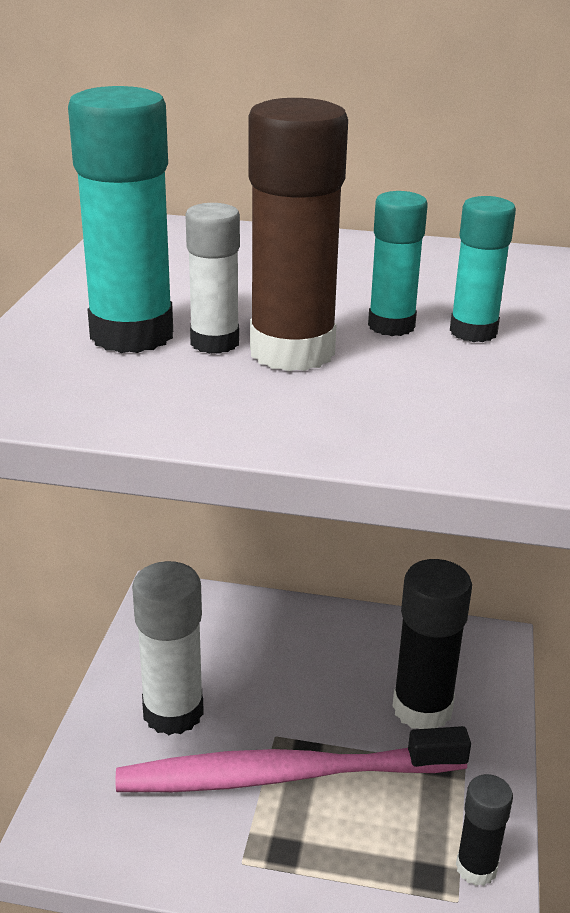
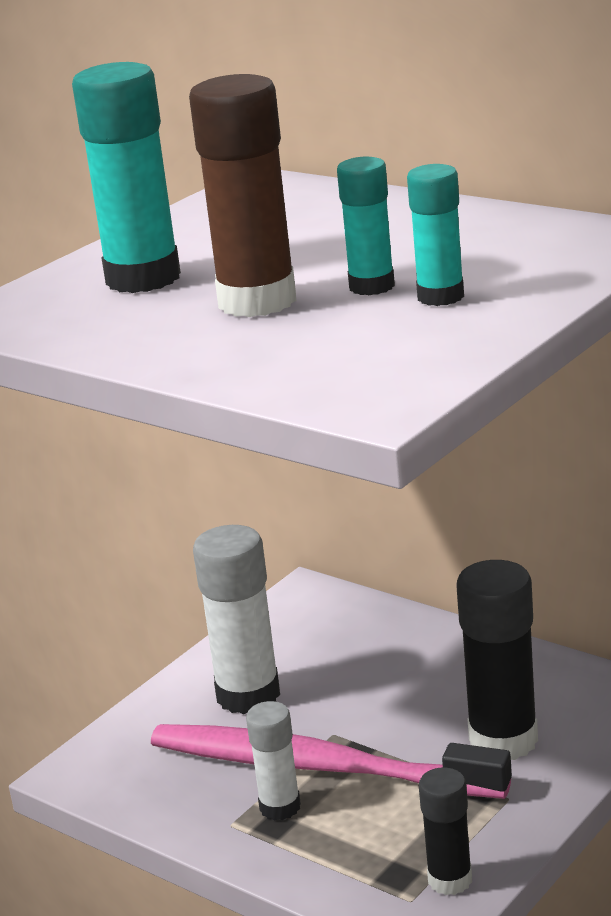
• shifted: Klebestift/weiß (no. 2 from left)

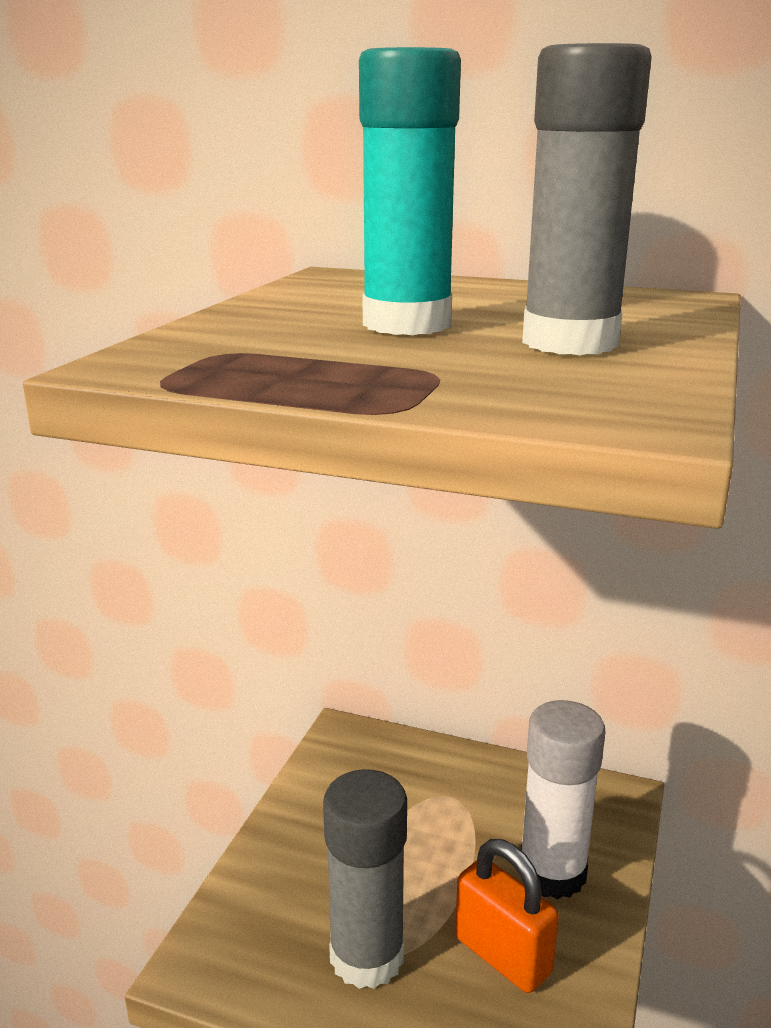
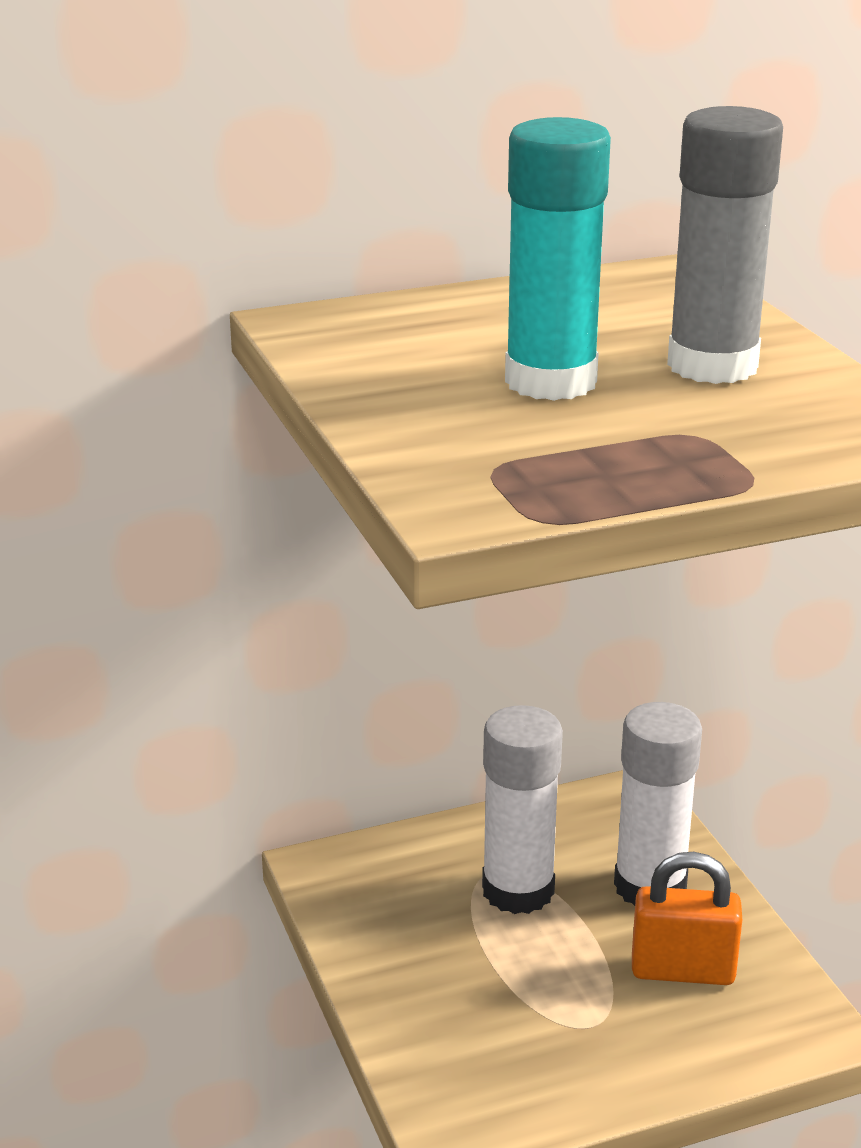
• gone: Klebestift/grau (no. 1 from left)
• new: Klebestift/weiß (no. 1 from left)

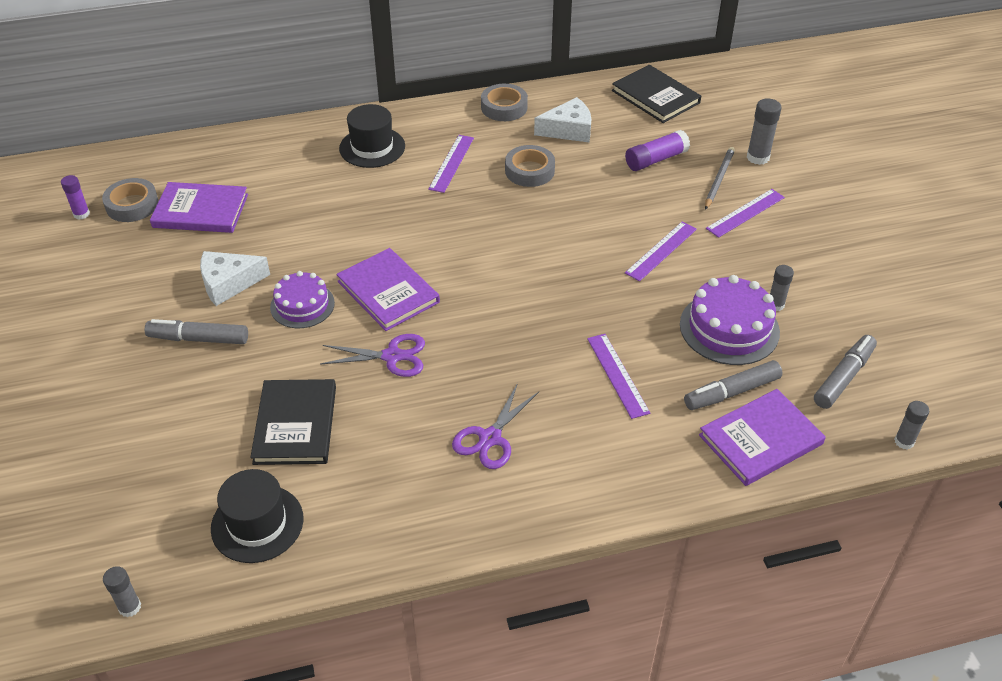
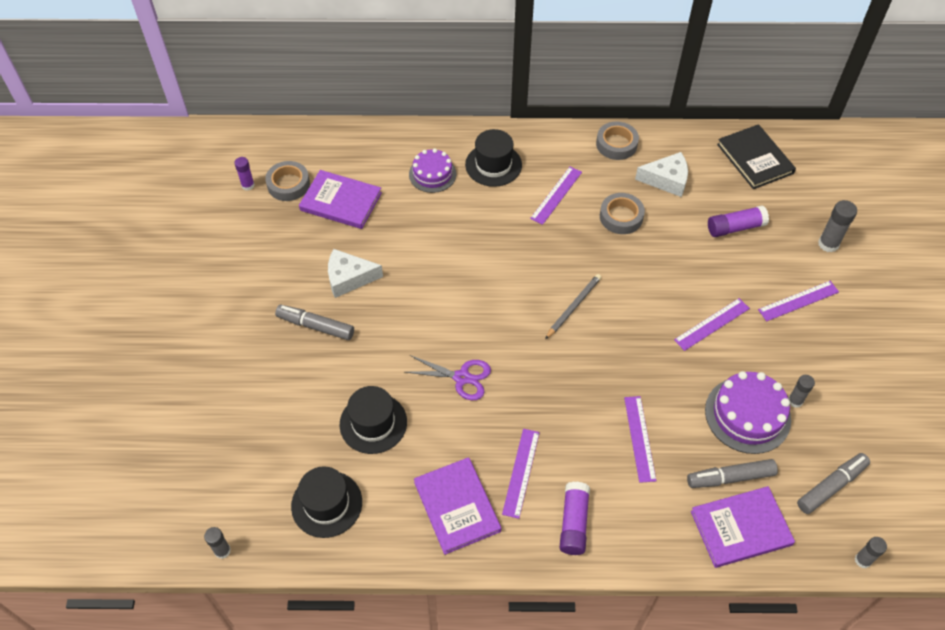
• new: Klebestift/lila (no. 2 from left)
• shifted: Kuchen/lila (no. 1 from left)
• shifted: Buch/lila (no. 2 from left)
• shifted: Bleistift/grau
• swapped: Buch/schwarz (no. 1 from left) to Hut/schwarz (no. 2 from left)
• swapped: Schere/lila (no. 2 from left) to Lineal/lila (no. 1 from left)

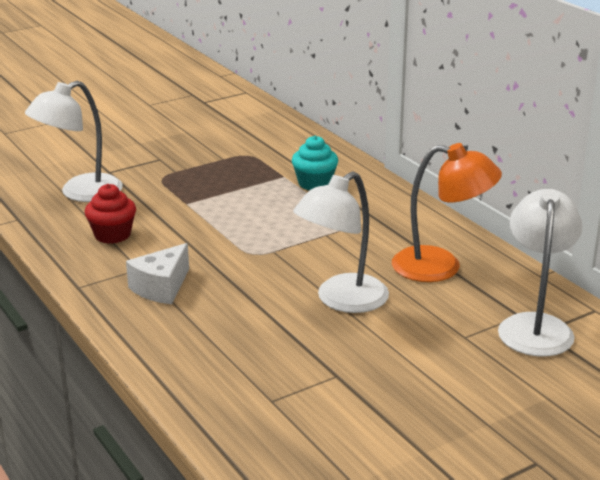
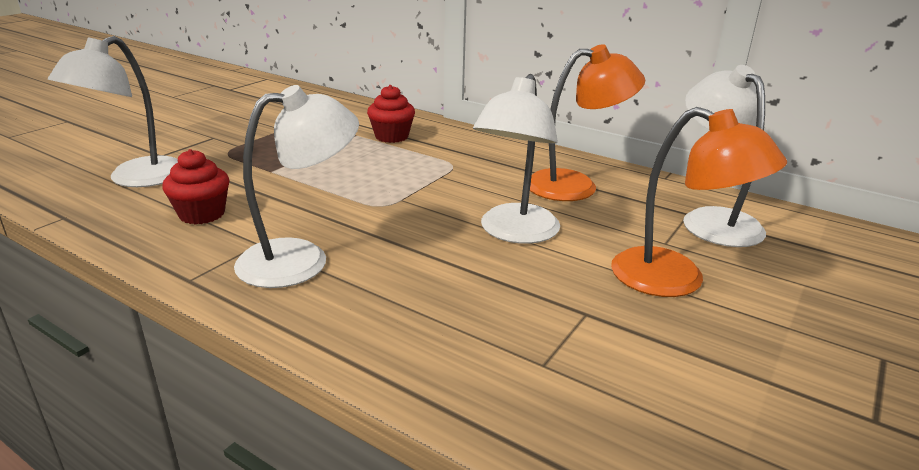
• new: Lampe/orange (no. 2 from left)
• swapped: Käse/weiß to Lampe/weiß (no. 2 from left)
• repainted: Muffin/türkis to Muffin/rot (no. 2 from left)

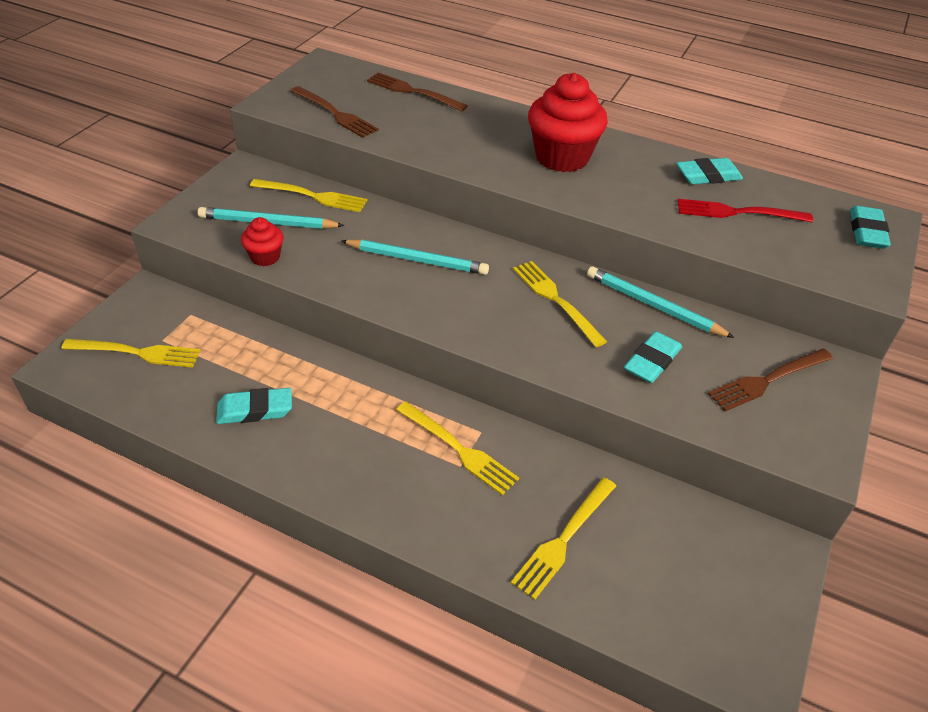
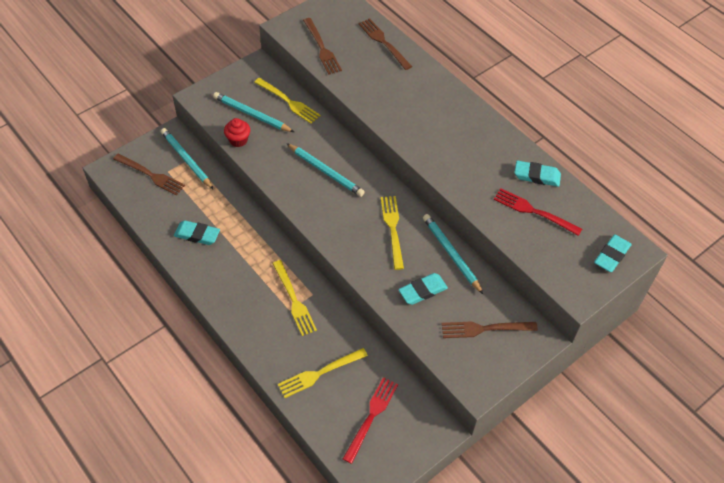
• gone: Muffin/rot (no. 2 from left)
• new: Bleistift/türkis (no. 1 from left)
• new: Gabel/rot (no. 1 from left)
• repainted: Gabel/gelb (no. 1 from left) to Gabel/braun (no. 1 from left)

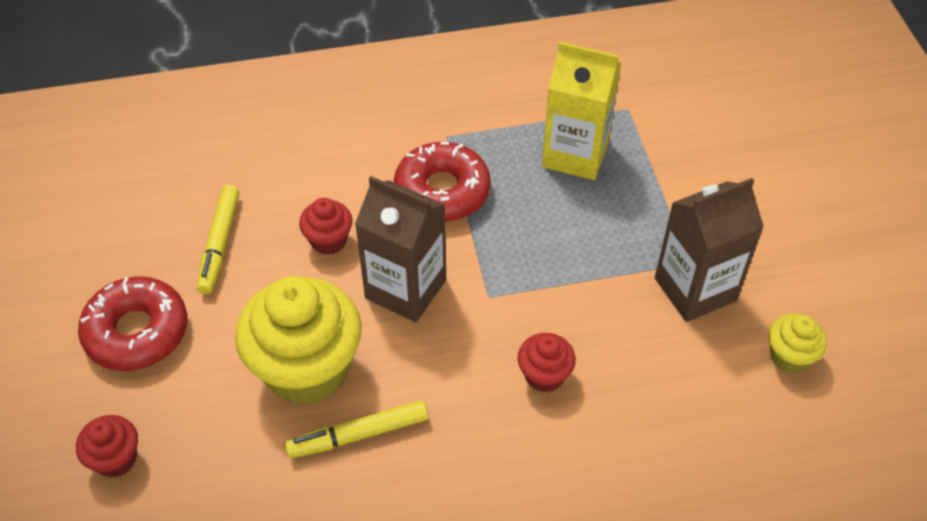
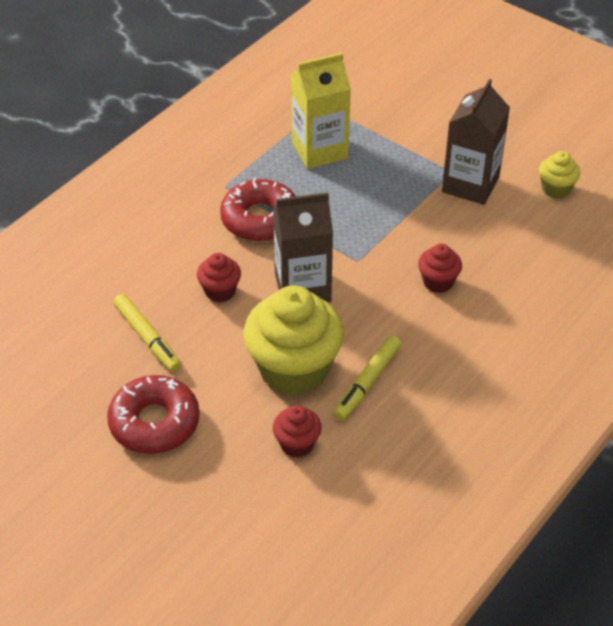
• shifted: Muffin/rot (no. 1 from left in the first image) to Muffin/rot (no. 2 from left)

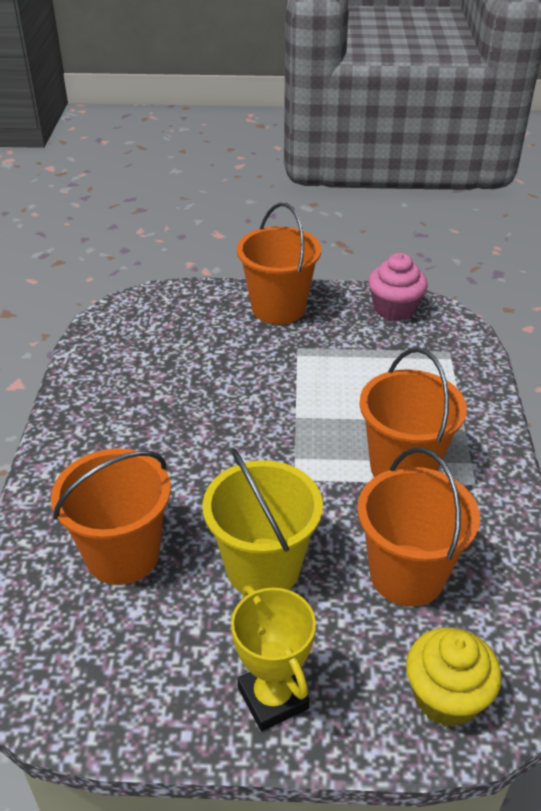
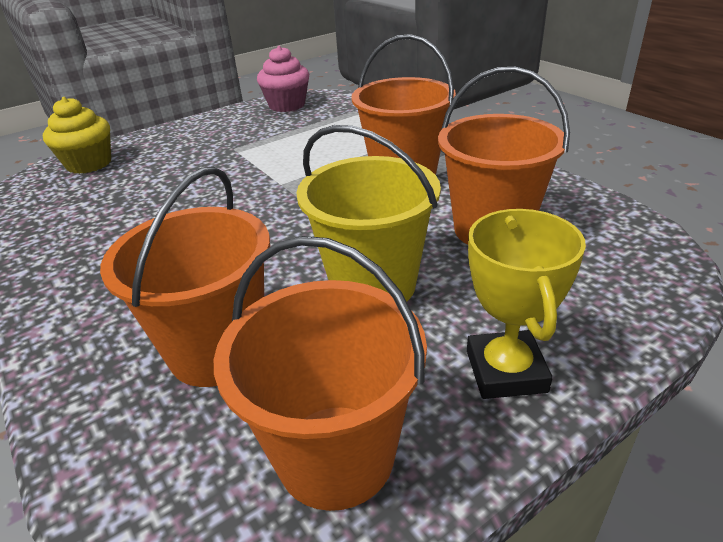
• shifted: Eimer/orange (no. 2 from left)
• shifted: Muffin/gelb
• rotated: Pokal/gelb 60 degrees clockwise

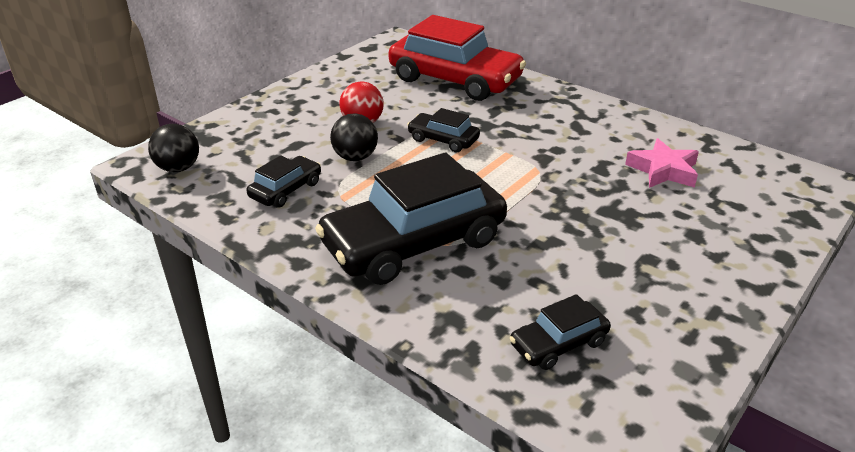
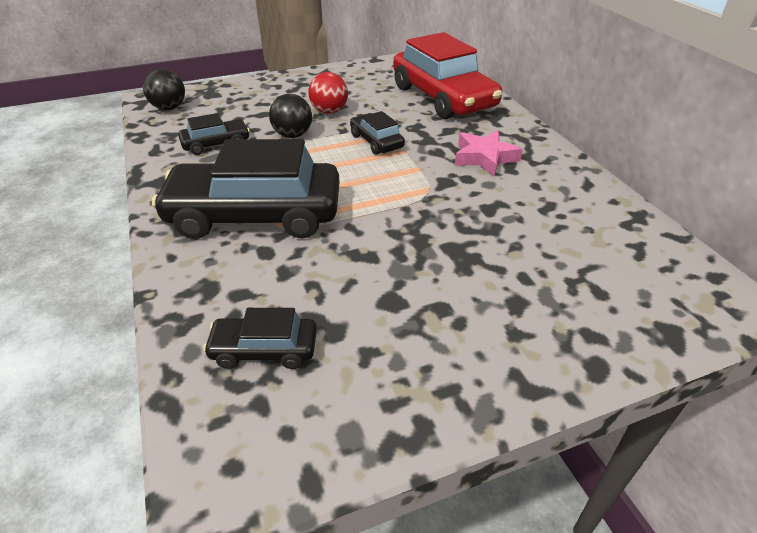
• shifted: Stern/rosa

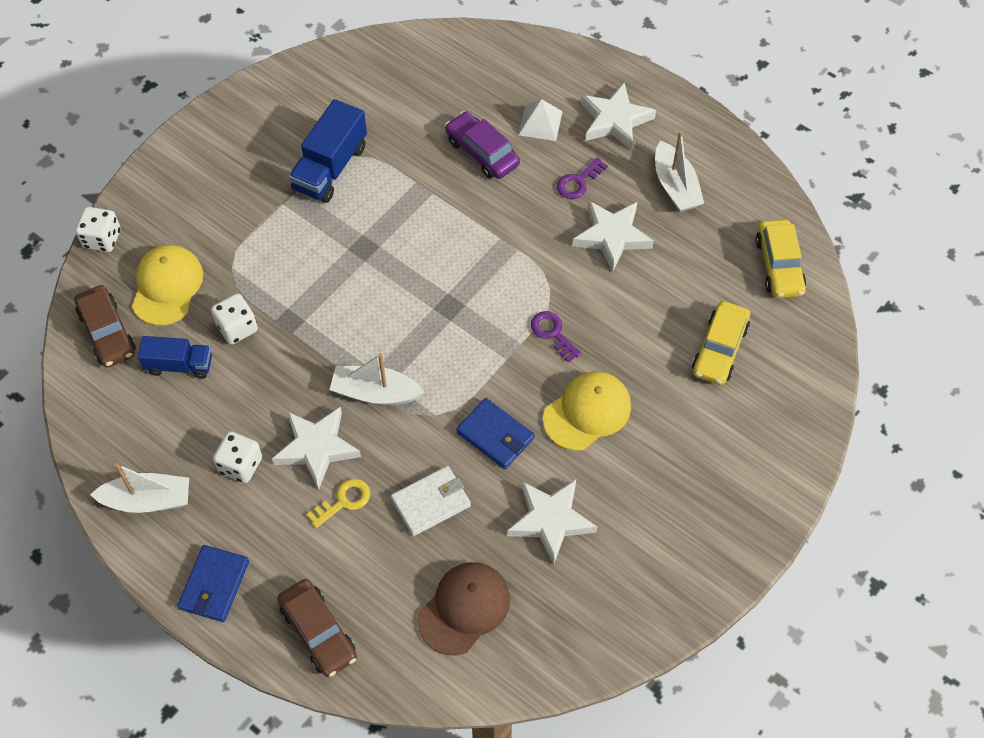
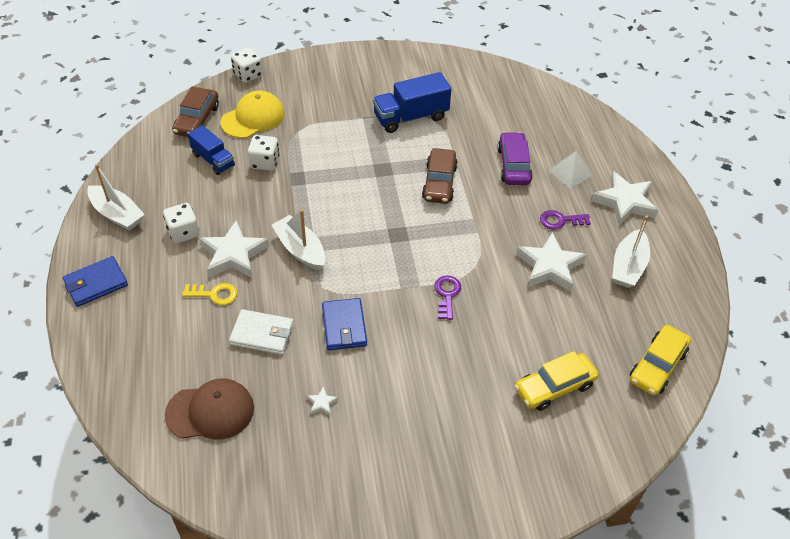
• gone: Kappe/gelb (no. 2 from left)
• shifted: Auto/braun (no. 2 from left)
• scaled: Stern/weiß (no. 2 from left) x0.41

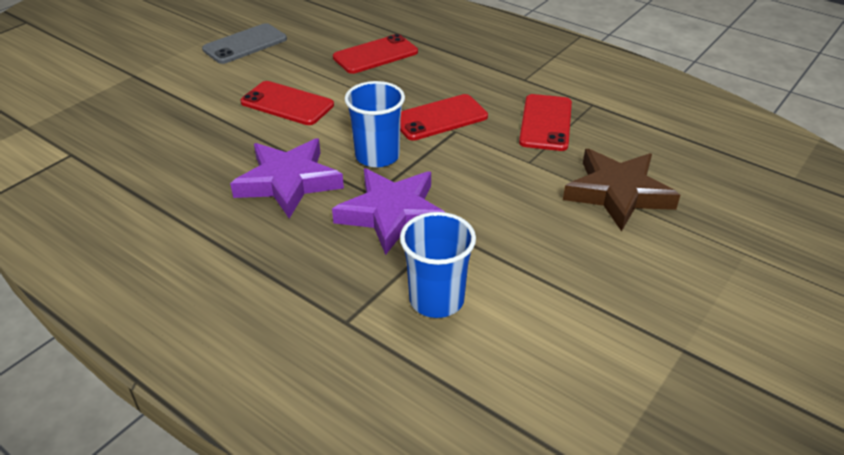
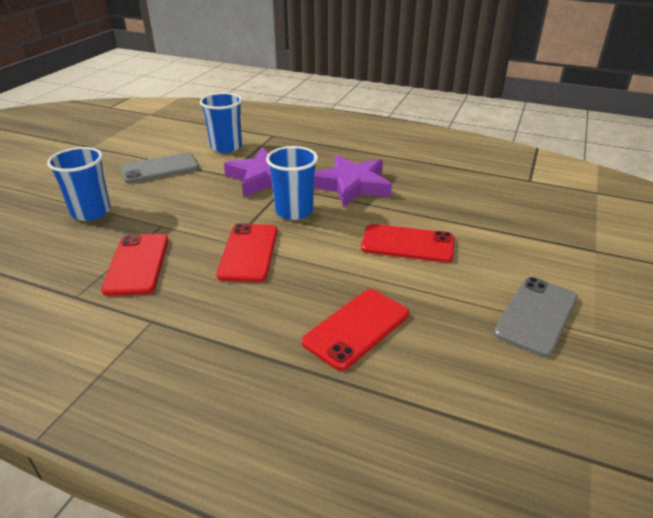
• new: Handy/grau (no. 1 from left)
• swapped: Stern/braun to Becher/blau (no. 1 from left)
• rotated: Handy/rot (no. 3 from left in the first image) 45 degrees counterclockwise

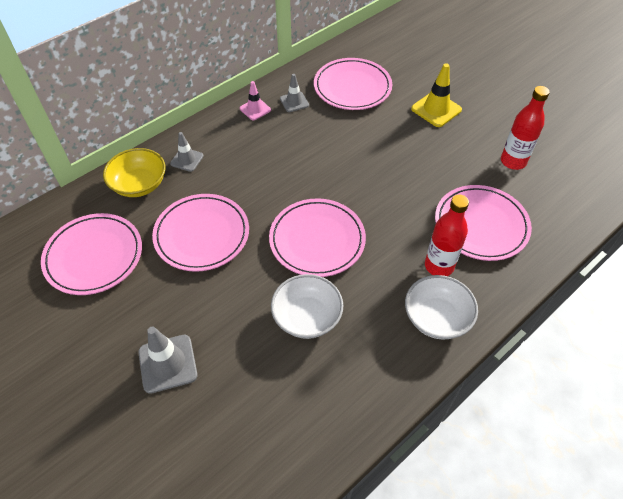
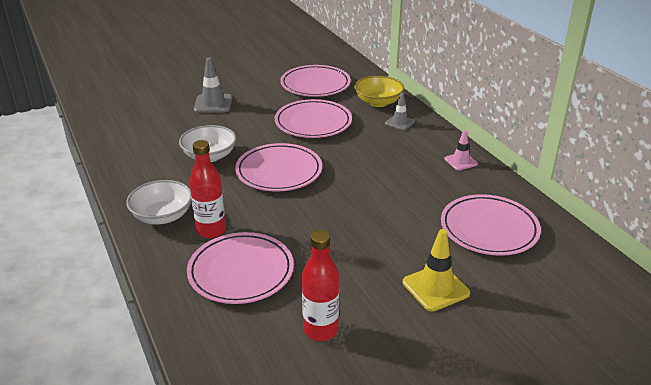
• gone: Leitkegel/grau (no. 3 from left)

